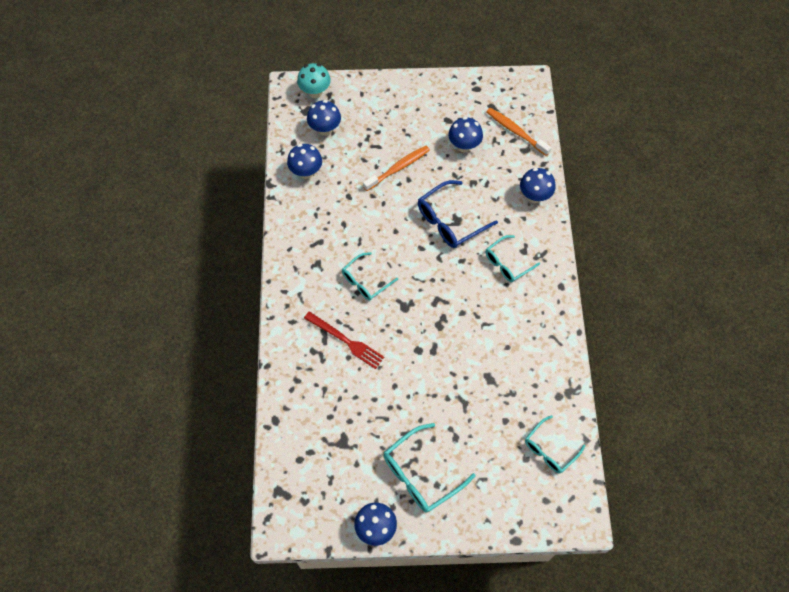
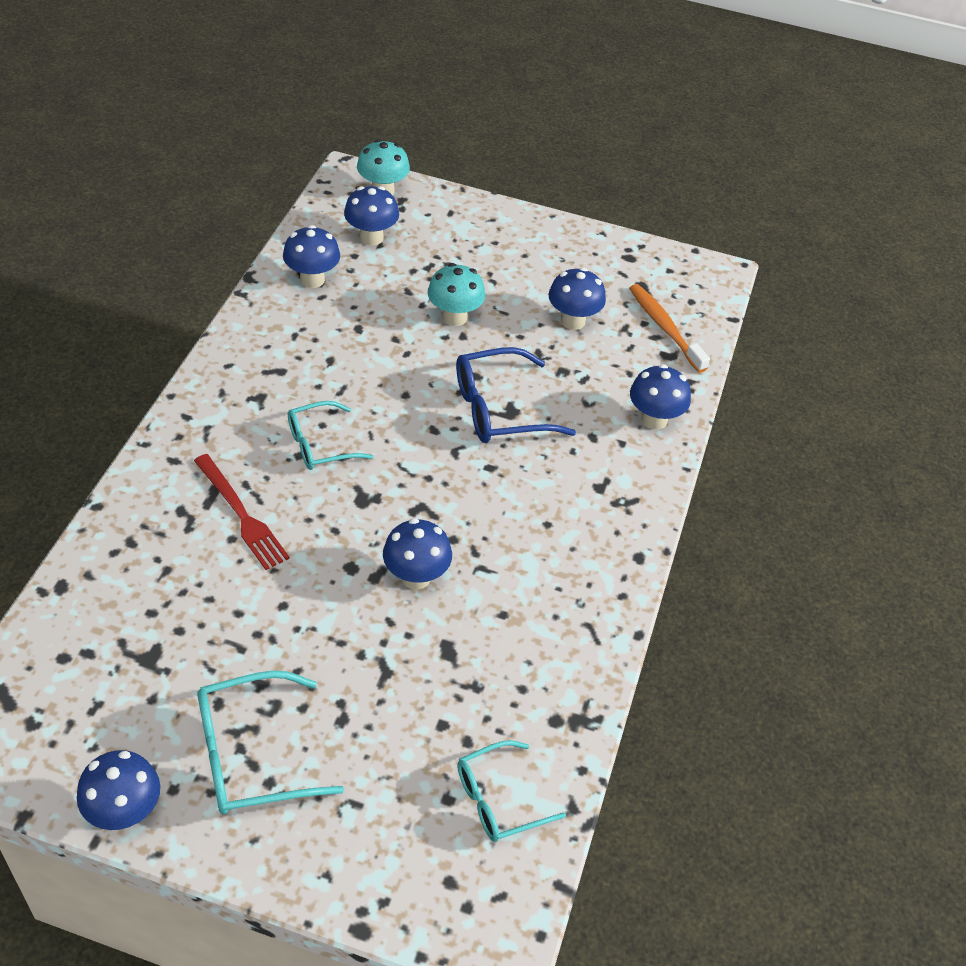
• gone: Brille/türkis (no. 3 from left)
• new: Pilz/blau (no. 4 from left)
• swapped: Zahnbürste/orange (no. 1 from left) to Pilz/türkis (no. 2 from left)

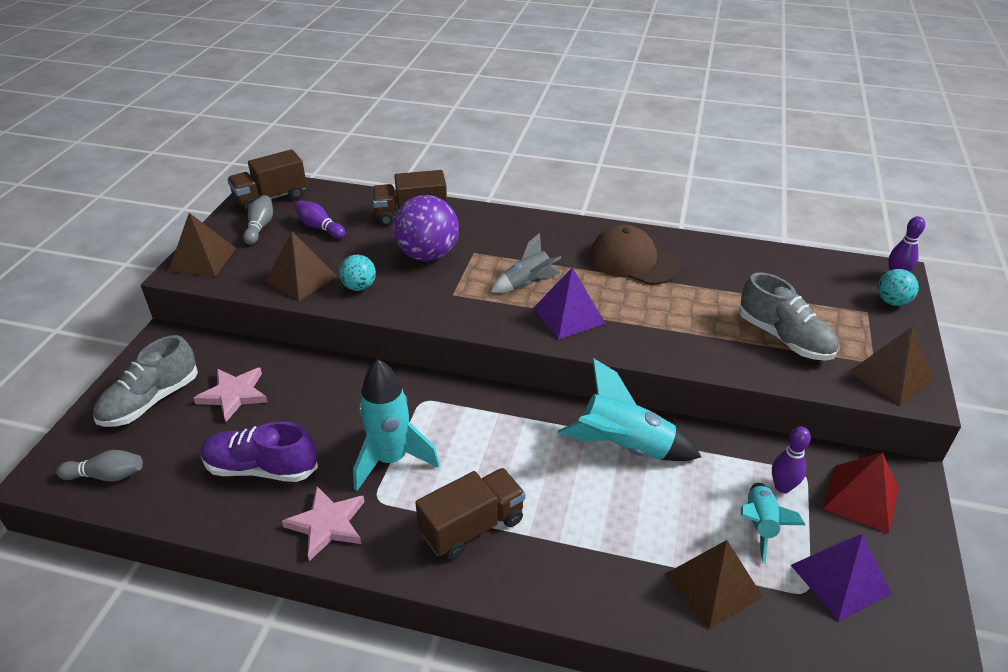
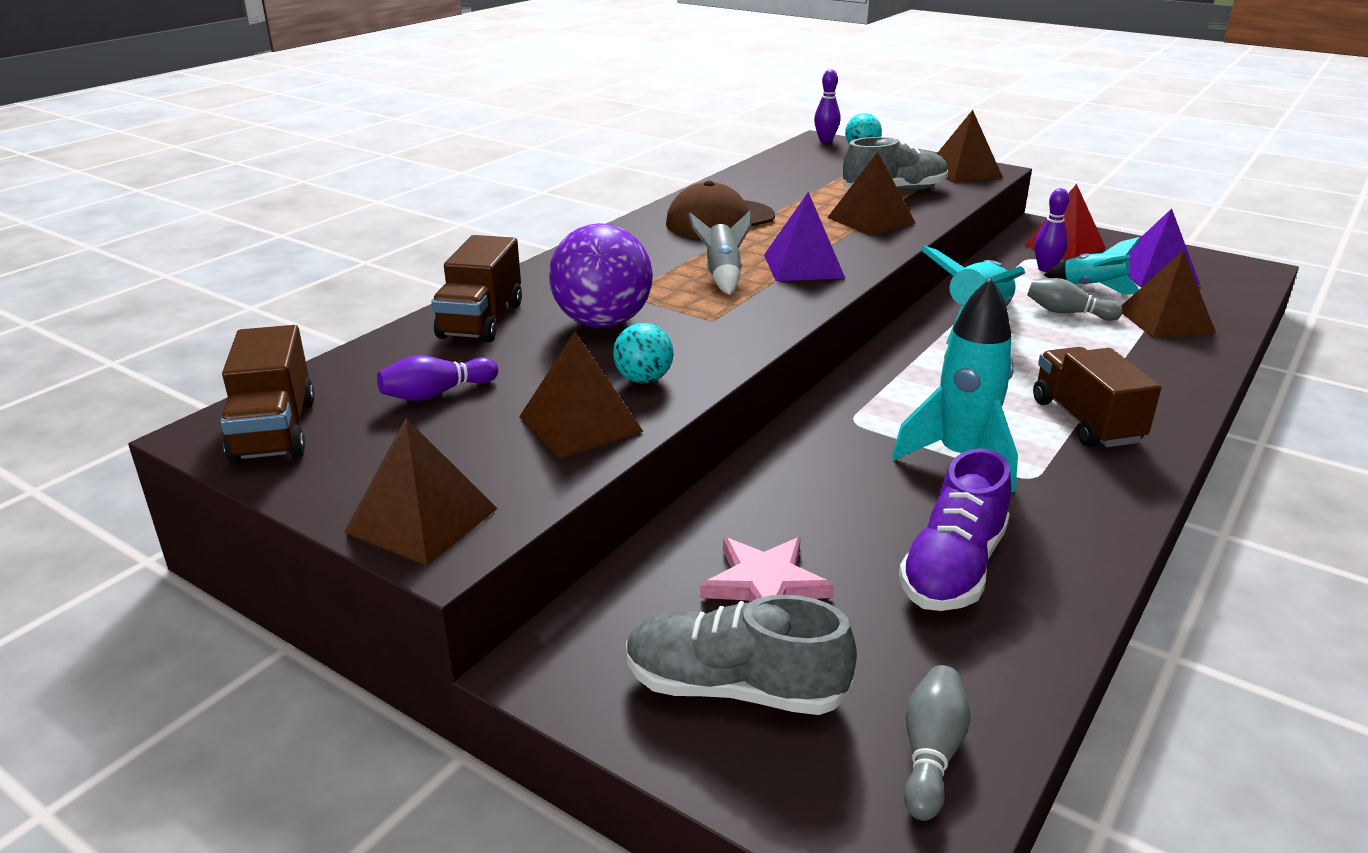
• gone: Stern/rosa (no. 2 from left)
• new: Pyramide/braun (no. 3 from left)
• shifted: Bowlingkegel/grau (no. 2 from left)
• rotated: Schuh/grau (no. 1 from left) 135 degrees clockwise

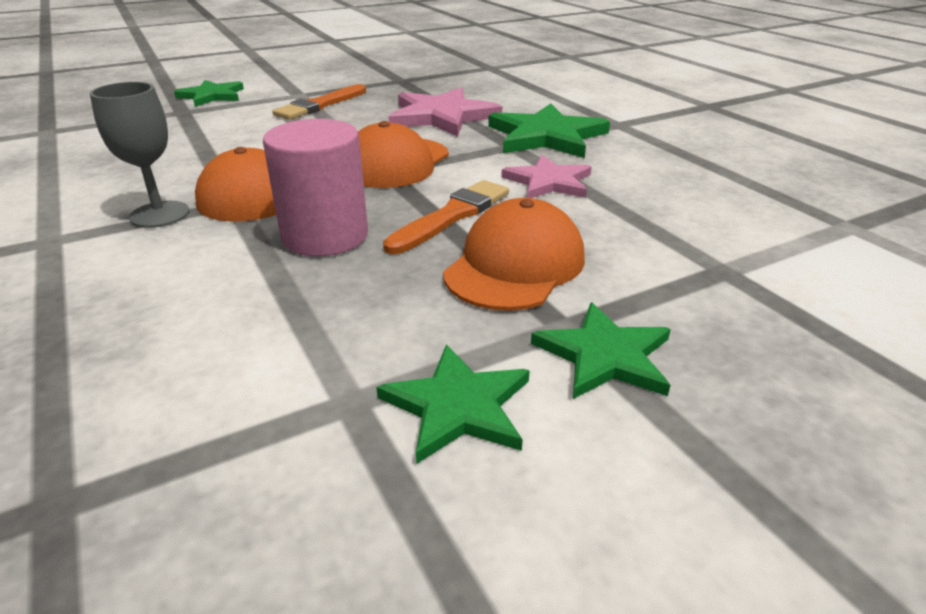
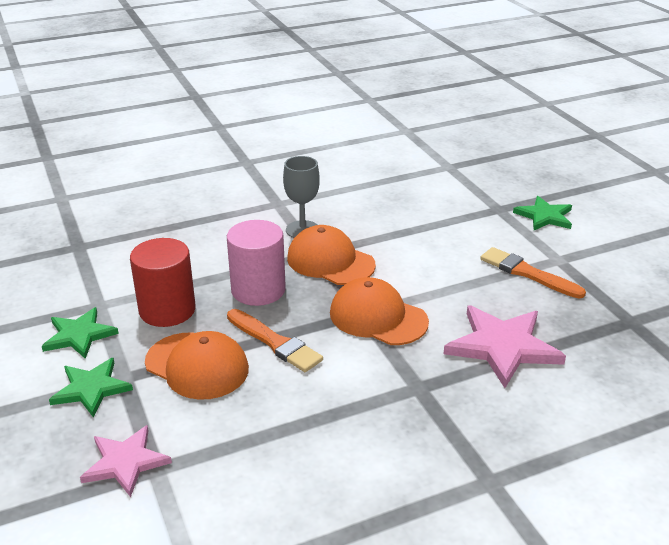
• gone: Stern/grün (no. 3 from left)
• new: Vollzylinder/rot
• shifted: Stern/rosa (no. 2 from left in the first image) to Stern/rosa (no. 1 from left)

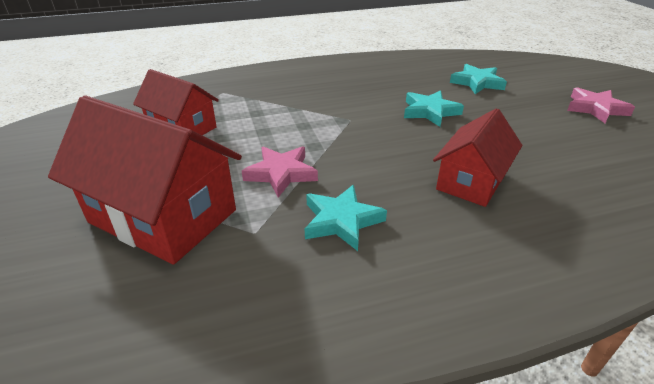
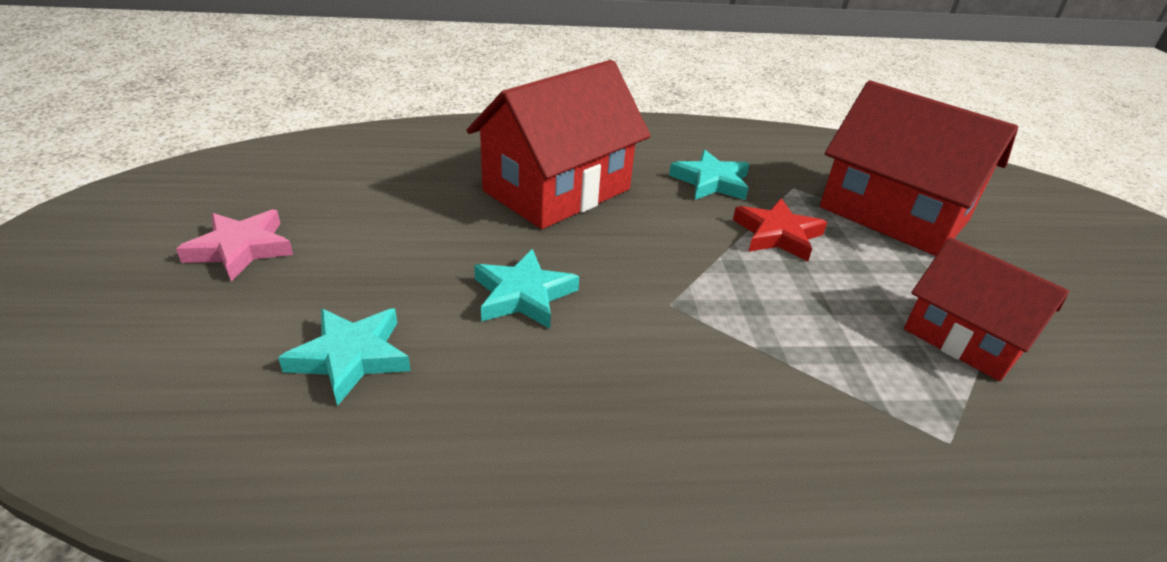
• repainted: Stern/rosa (no. 1 from left) to Stern/rot
• scaled: Haus/rot (no. 3 from left in the first image) x1.60

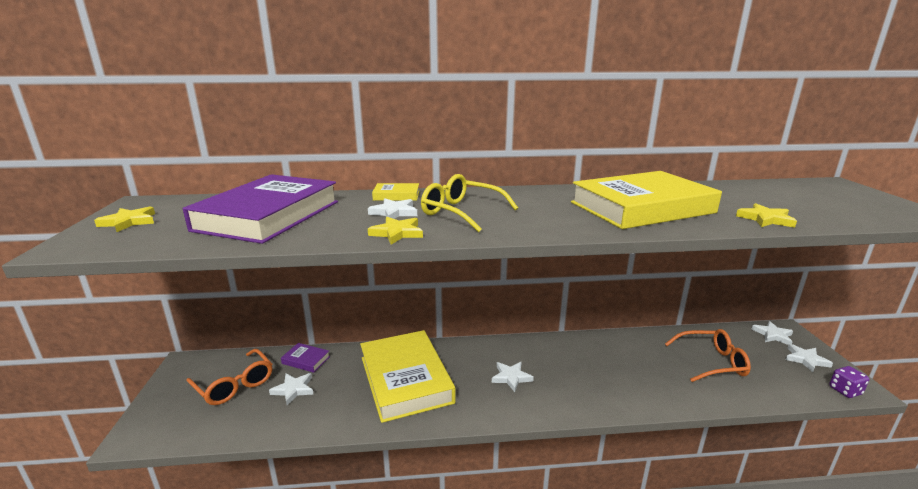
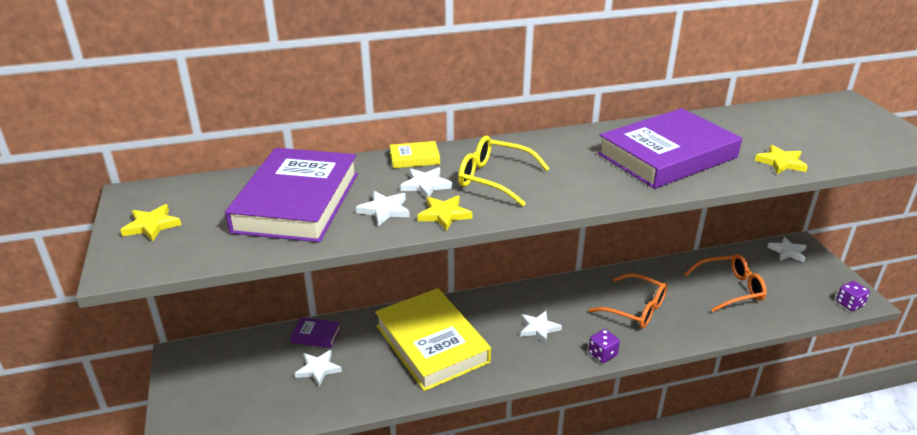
• new: Spielwürfel/lila (no. 1 from left)
• shifted: Brille/orange (no. 1 from left)
• shifted: Stern/weiß (no. 5 from left in the first image) to Stern/weiß (no. 2 from left)
• repainted: Buch/gelb (no. 3 from left) to Buch/lila (no. 3 from left)

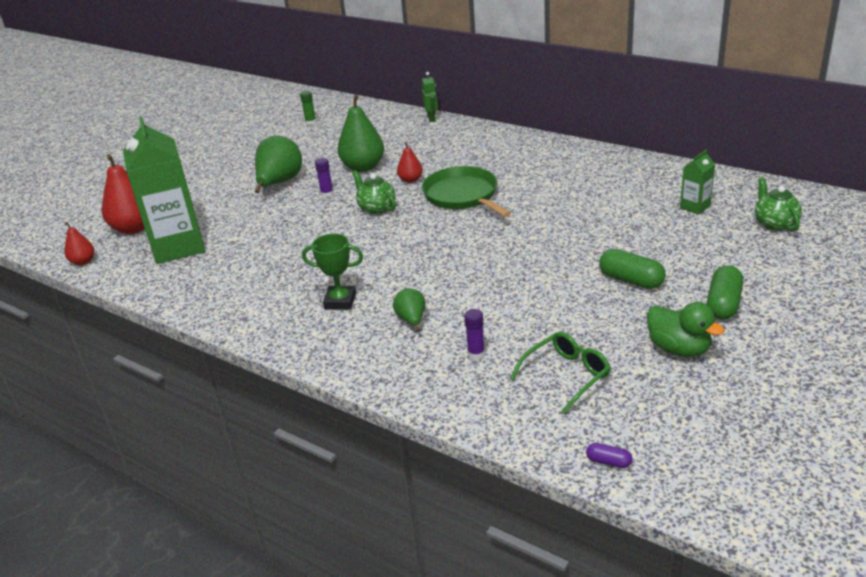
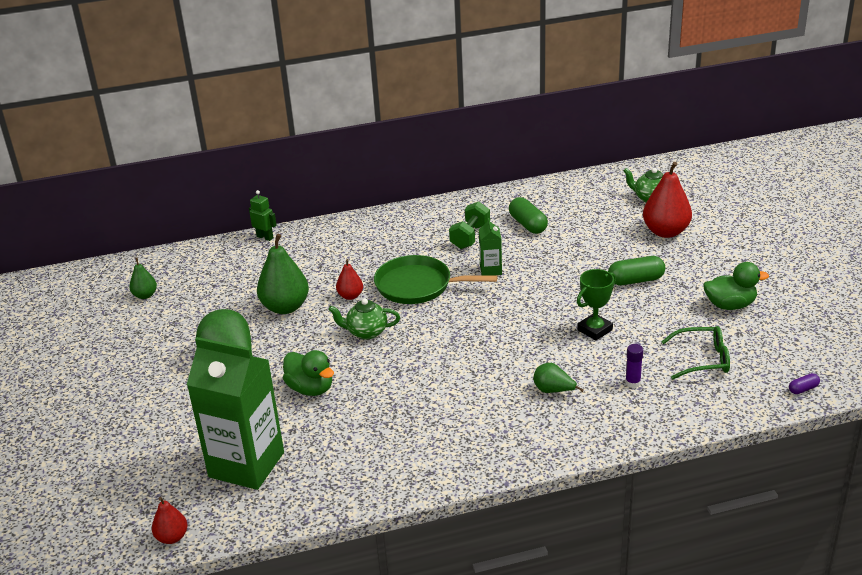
• gone: Klebestift/lila (no. 1 from left)
• new: Ente/grün (no. 1 from left)
• new: Hantel/grün
• shifted: Birne/rot (no. 2 from left in the first image) to Birne/rot (no. 3 from left)
• shifted: Pokal/grün
• shifted: Getränkekarton/grün (no. 2 from left)
• shifted: Kapsel/grün (no. 2 from left in the first image) to Kapsel/grün (no. 1 from left)
• swapped: Klebestift/grün to Birne/grün (no. 1 from left)
• rotated: Brille/grün 90 degrees clockwise

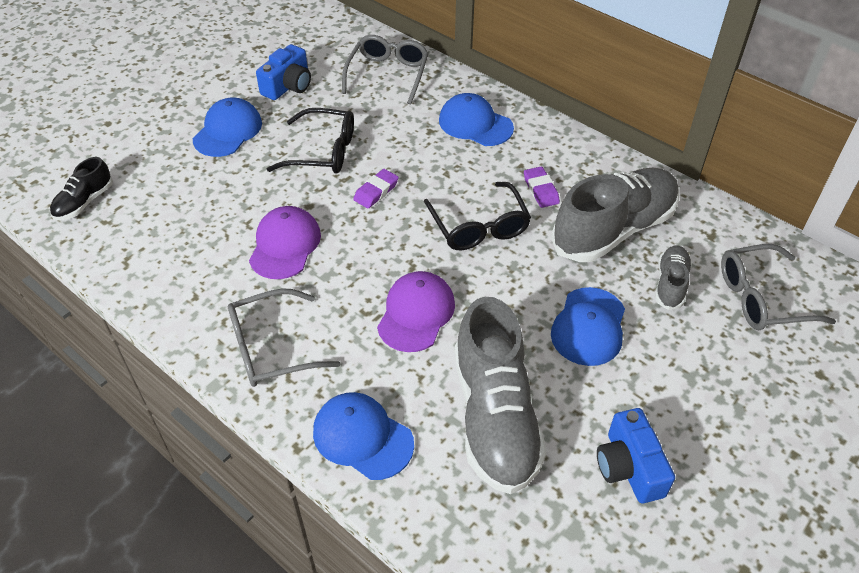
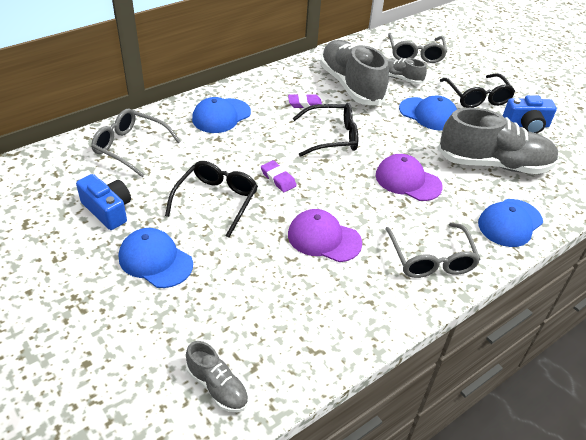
• new: Brille/schwarz (no. 3 from left)
• repainted: Schuh/schwarz to Schuh/grau (no. 1 from left)

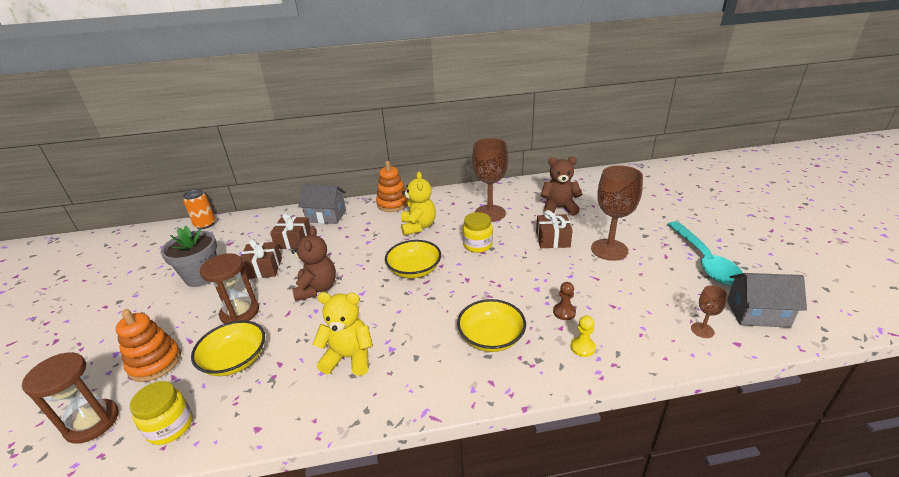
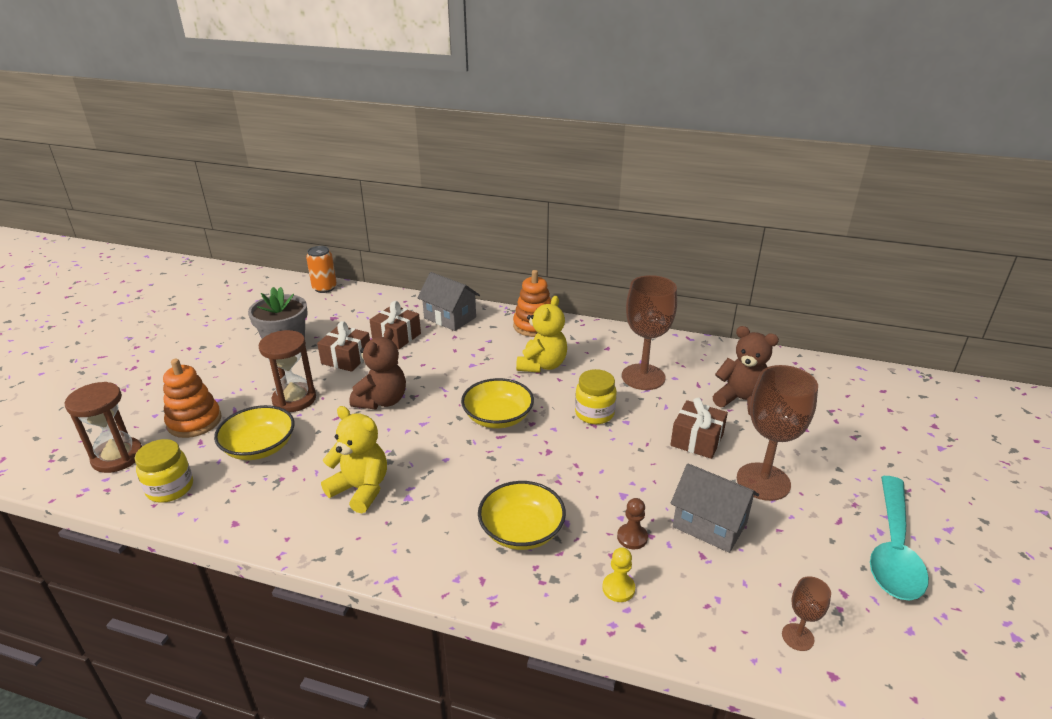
• shifted: Haus/grau (no. 2 from left)

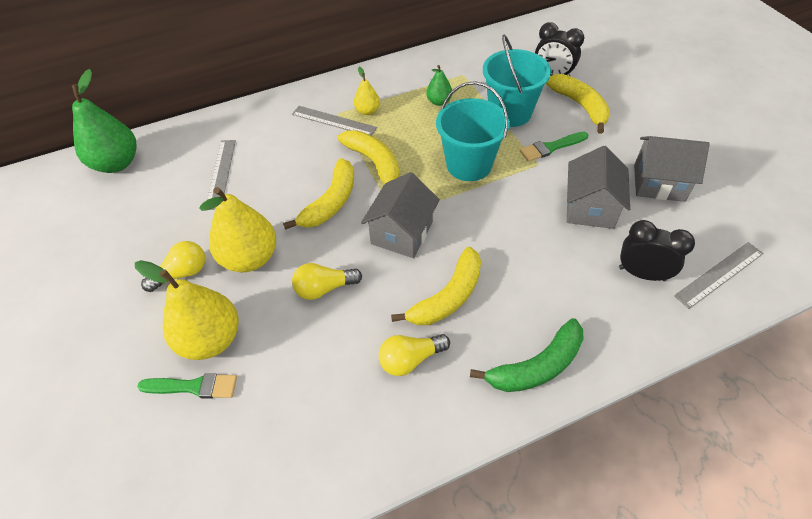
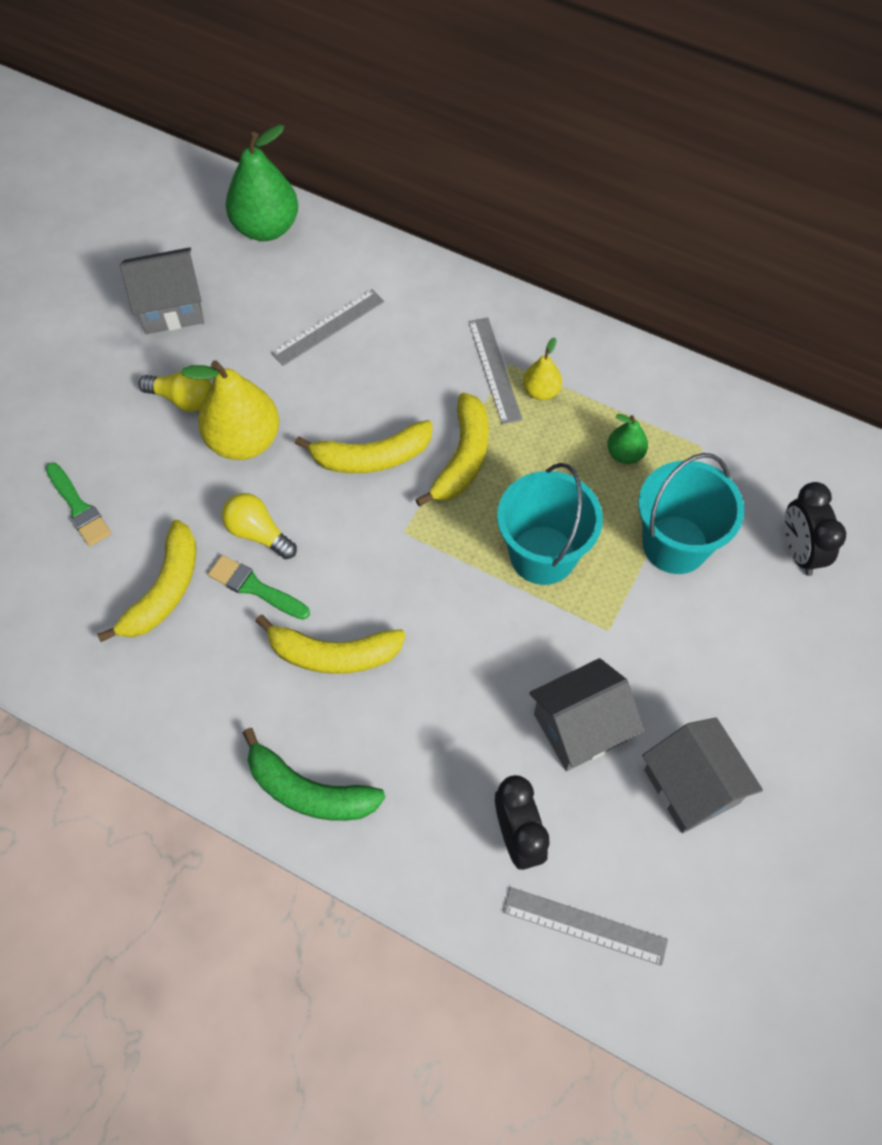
• gone: Birne/gelb (no. 1 from left)
• gone: Glühbirne/gelb (no. 3 from left)
• shifted: Haus/grau (no. 1 from left)
• shifted: Pinsel/grün (no. 2 from left)
• shifted: Banane/gelb (no. 4 from left in the first image) to Banane/gelb (no. 1 from left)

